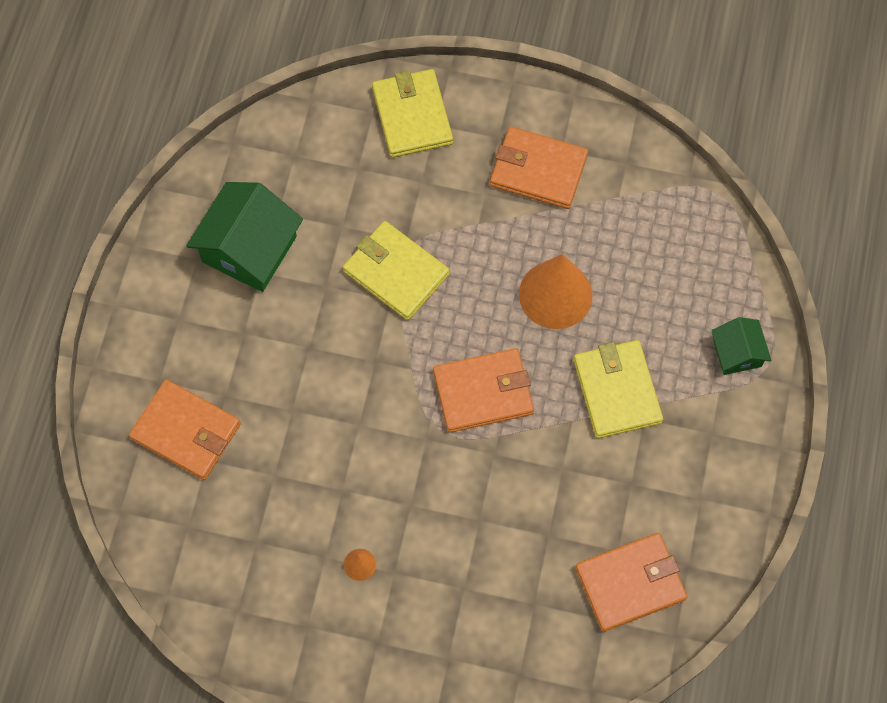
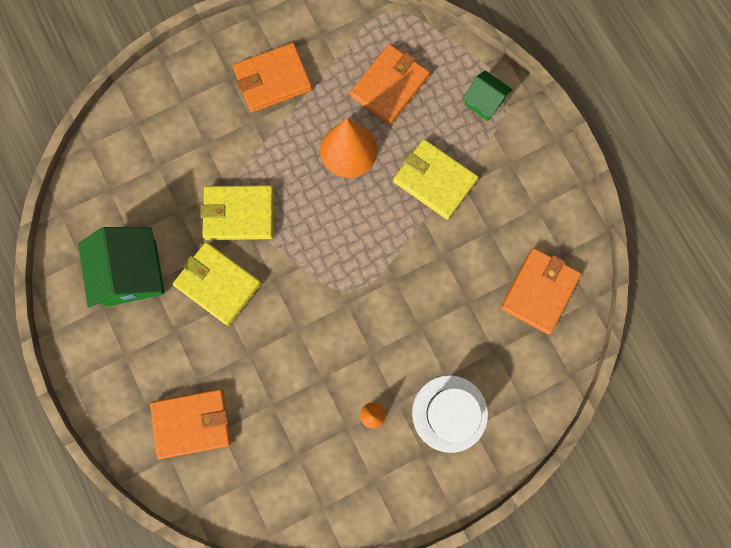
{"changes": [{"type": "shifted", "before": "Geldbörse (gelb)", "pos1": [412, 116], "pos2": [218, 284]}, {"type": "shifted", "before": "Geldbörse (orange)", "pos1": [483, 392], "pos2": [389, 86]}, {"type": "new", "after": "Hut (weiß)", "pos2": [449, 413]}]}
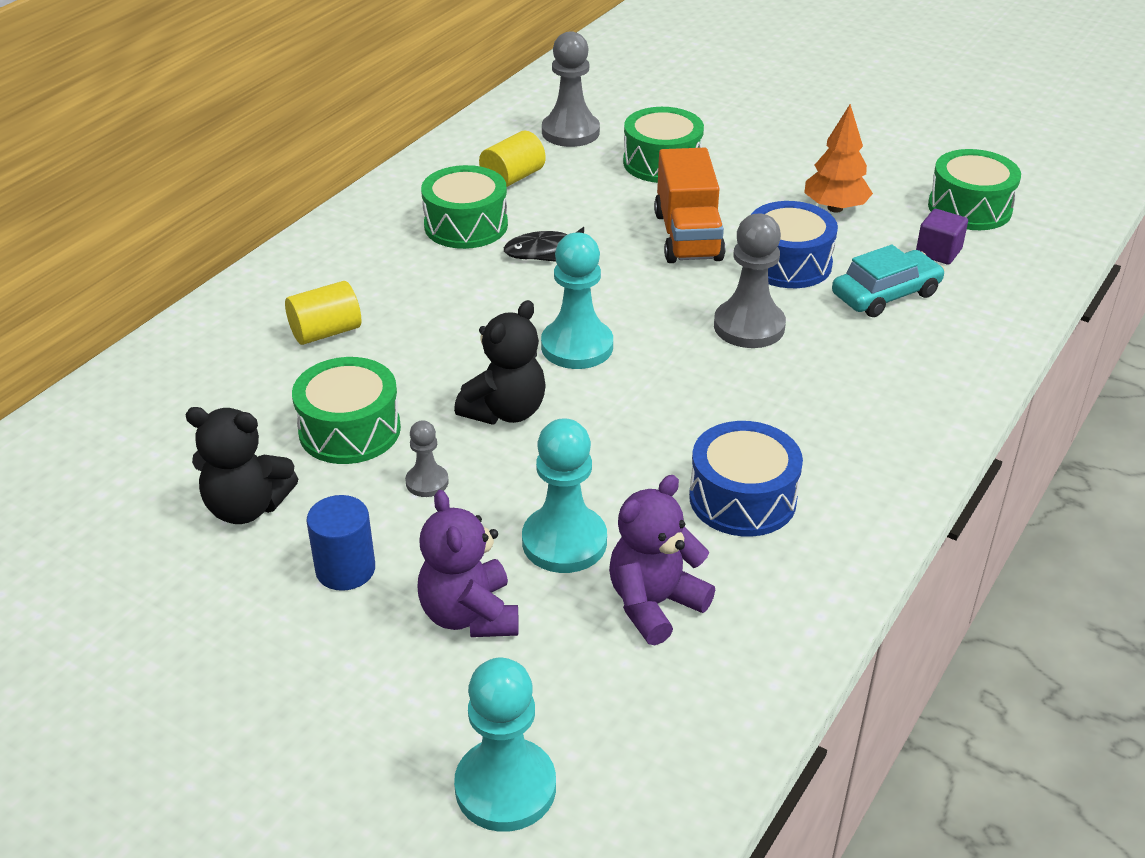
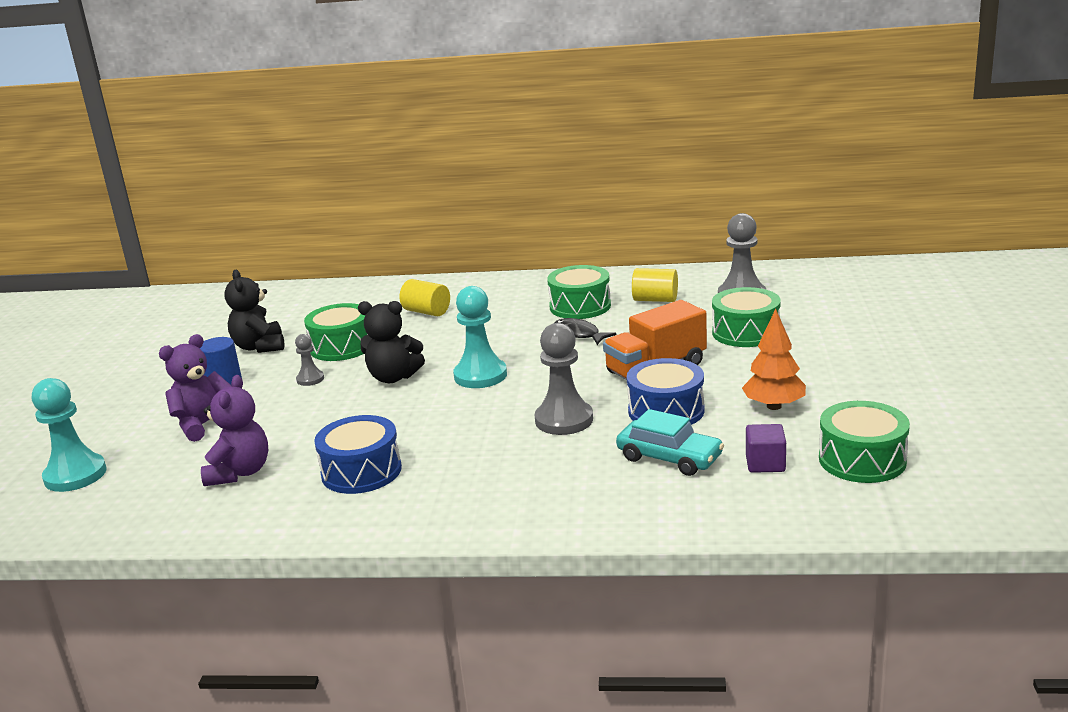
{"changes": [{"type": "gone", "before": "Bauer (türkis)", "pos1": [564, 542]}, {"type": "rotated", "before": "Teddybär (lila)", "pos1": [654, 604], "pos2": [240, 472], "turn": 75}]}
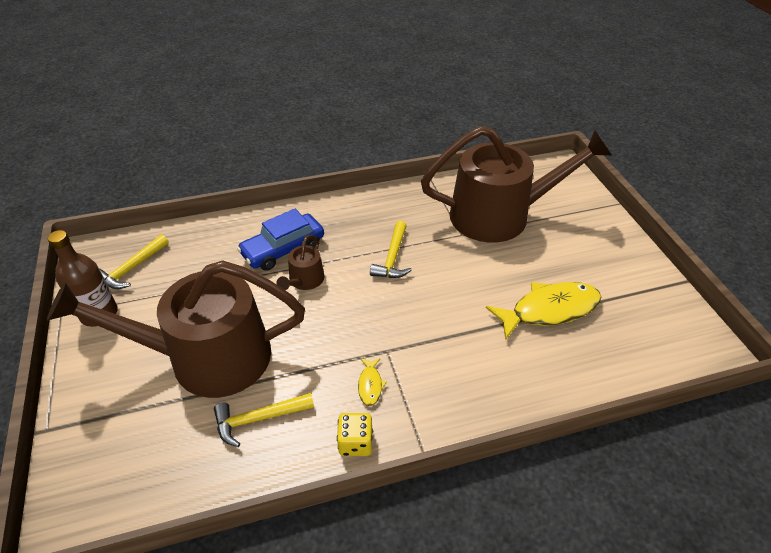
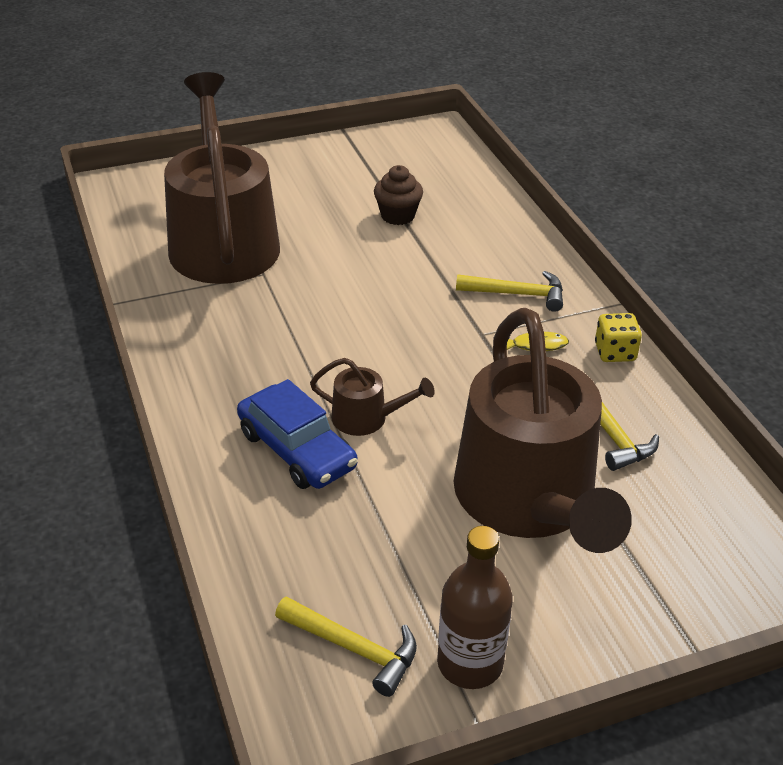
{"changes": [{"type": "shifted", "before": "Hammer (gelb)", "pos1": [392, 258], "pos2": [517, 294]}, {"type": "swapped", "before": "Fisch (gelb)", "after": "Muffin (braun)", "pos1": [549, 310], "pos2": [397, 216]}]}
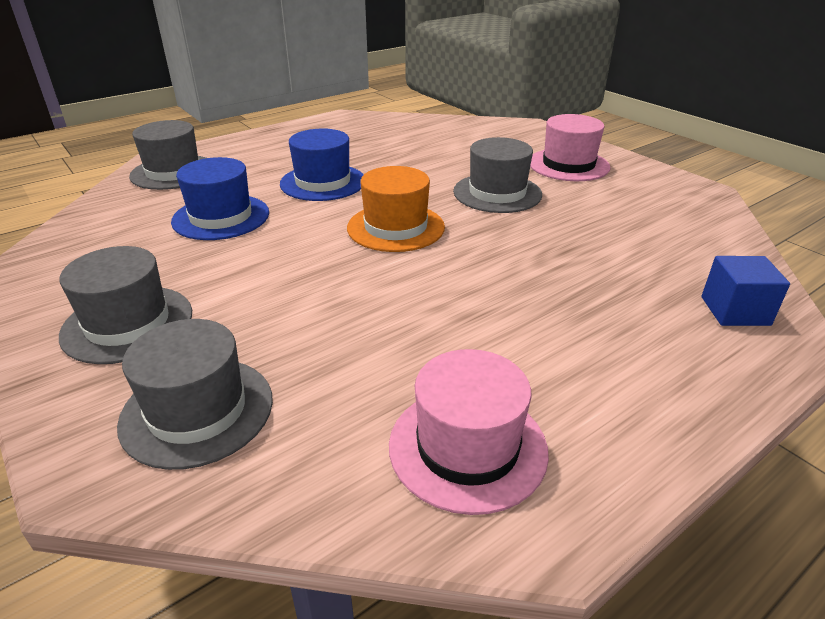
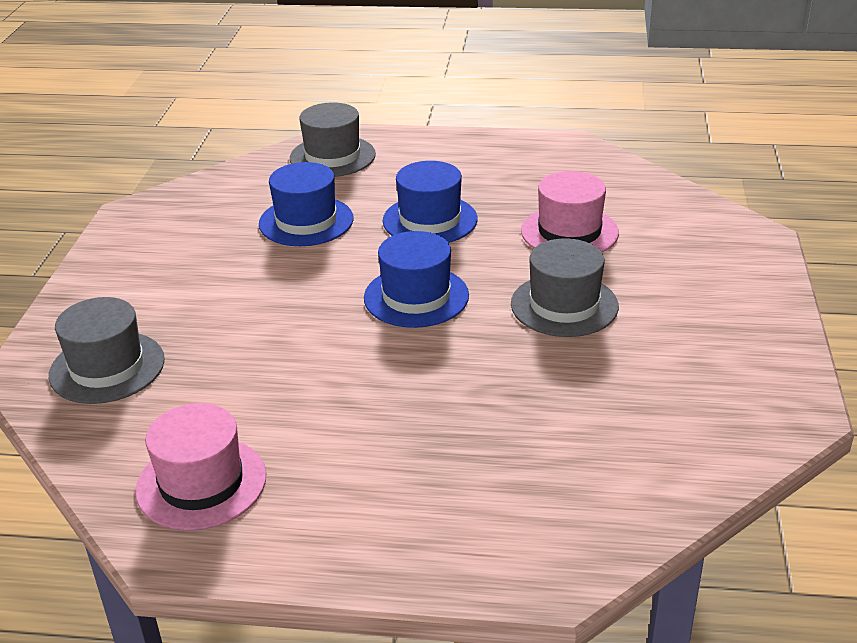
{"changes": [{"type": "shifted", "before": "Hut (rosa)", "pos1": [568, 165], "pos2": [569, 232]}, {"type": "repainted", "before": "Hut (orange)", "after": "Hut (blau)", "pos1": [396, 227], "pos2": [416, 297]}, {"type": "gone", "before": "Hut (grau)", "pos1": [128, 323]}, {"type": "gone", "before": "Kubus (blau)", "pos1": [735, 311]}]}
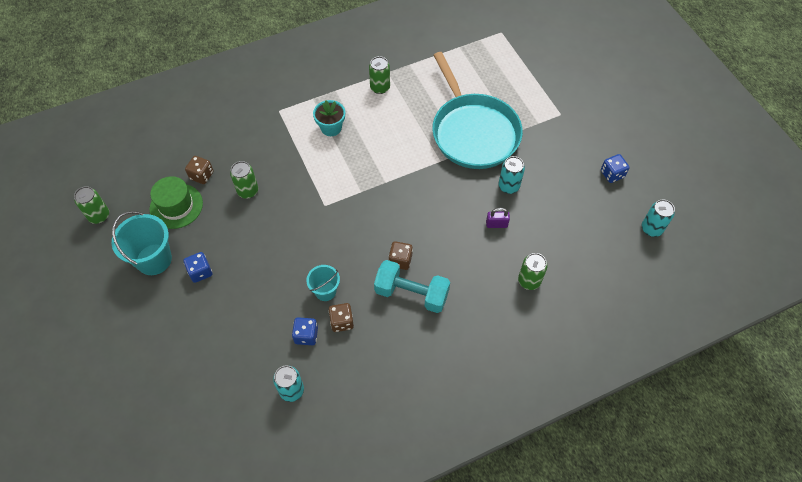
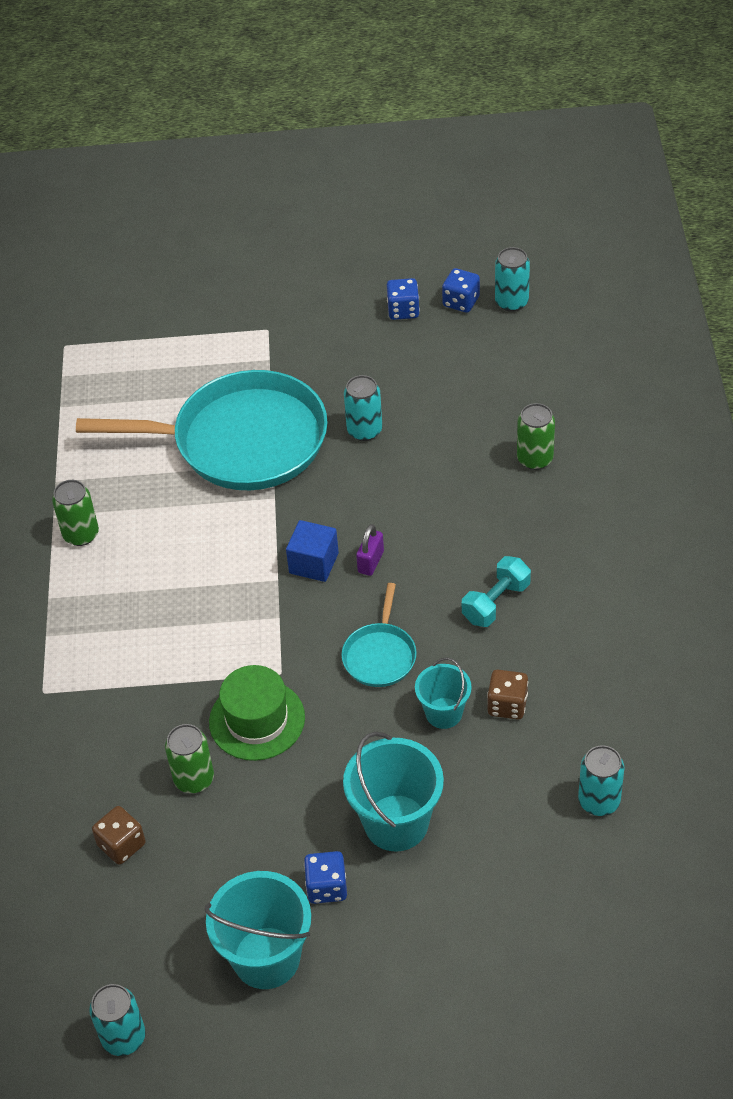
{"changes": [{"type": "gone", "before": "Blumentopf (türkis)", "pos1": [331, 128]}, {"type": "shifted", "before": "Hut (grün)", "pos1": [176, 206], "pos2": [257, 720]}, {"type": "repainted", "before": "Dose (grün)", "after": "Dose (türkis)", "pos1": [99, 216], "pos2": [123, 1037]}, {"type": "shifted", "before": "Vorhängeschloss (lila)", "pos1": [496, 224], "pos2": [371, 562]}, {"type": "gone", "before": "Spielwürfel (braun)", "pos1": [400, 260]}, {"type": "scaled", "before": "Hantel (türkis)", "pos1": [411, 293], "pos2": [496, 602], "scale": 0.66}, {"type": "shifted", "before": "Spielwürfel (blau)", "pos1": [306, 335], "pos2": [461, 302]}, {"type": "new", "after": "Kubus (blau)", "pos2": [314, 563]}, {"type": "new", "after": "Pfanne (türkis)", "pos2": [380, 655]}, {"type": "new", "after": "Eimer (türkis)", "pos2": [396, 823]}]}
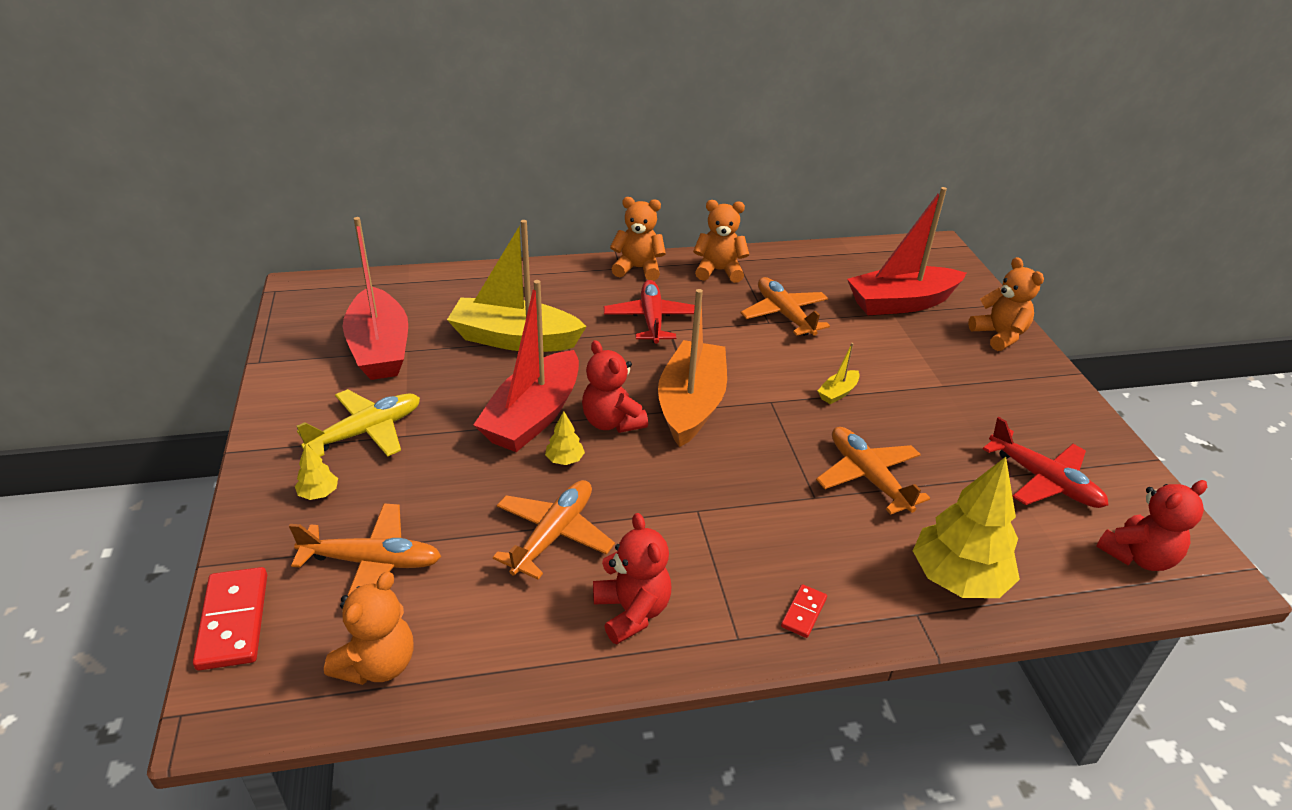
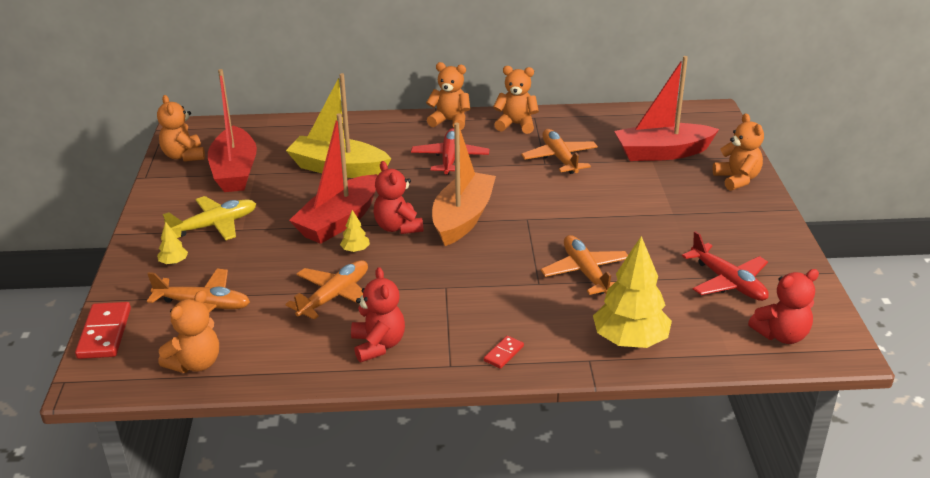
{"changes": [{"type": "gone", "before": "Boot (gelb)", "pos1": [837, 393]}, {"type": "new", "after": "Teddybär (orange)", "pos2": [184, 156]}]}
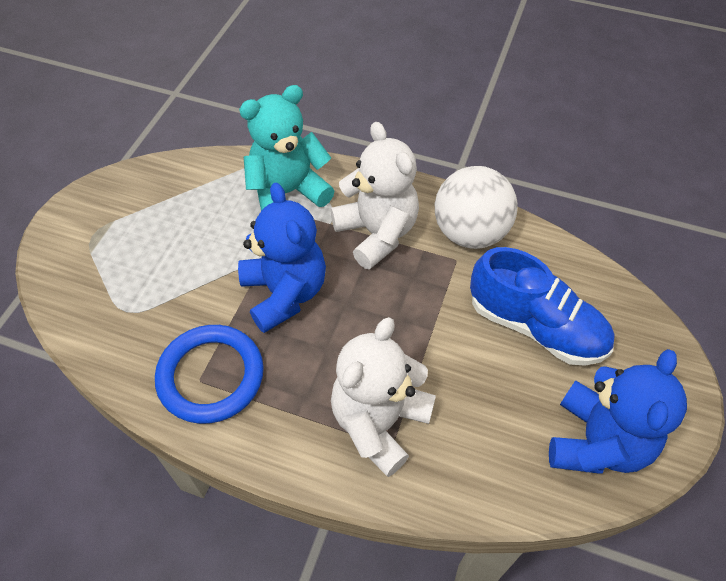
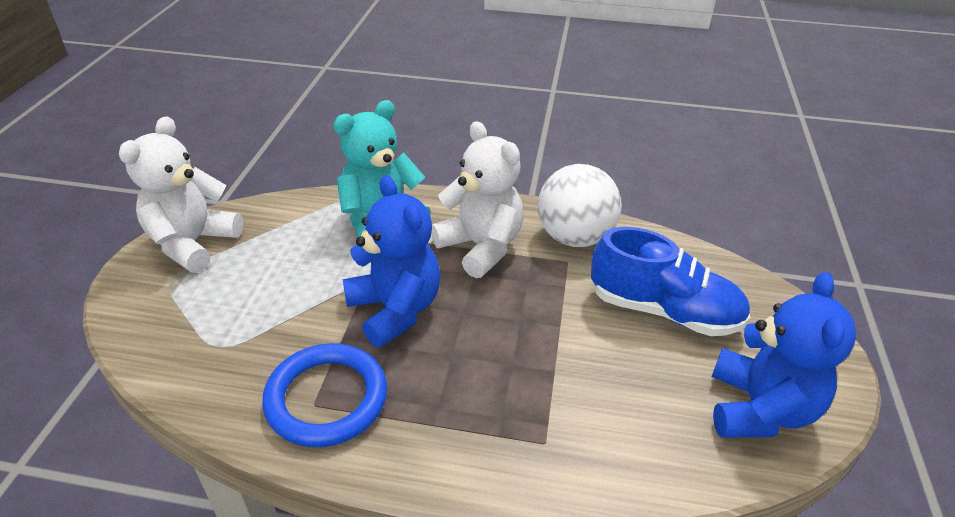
{"changes": [{"type": "shifted", "before": "Teddybär (weiß)", "pos1": [379, 422], "pos2": [193, 243]}]}
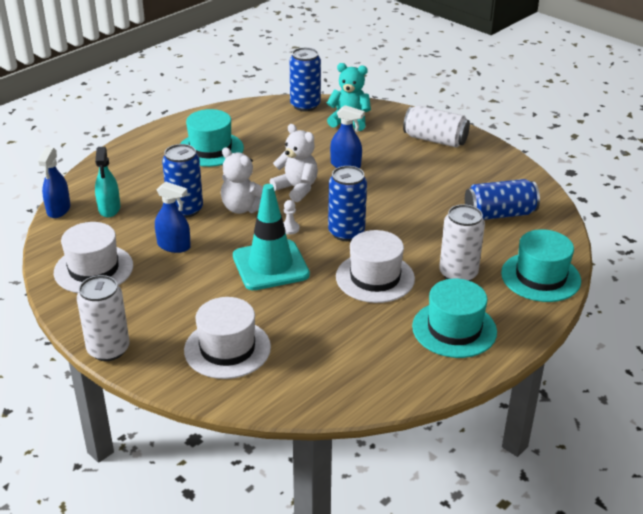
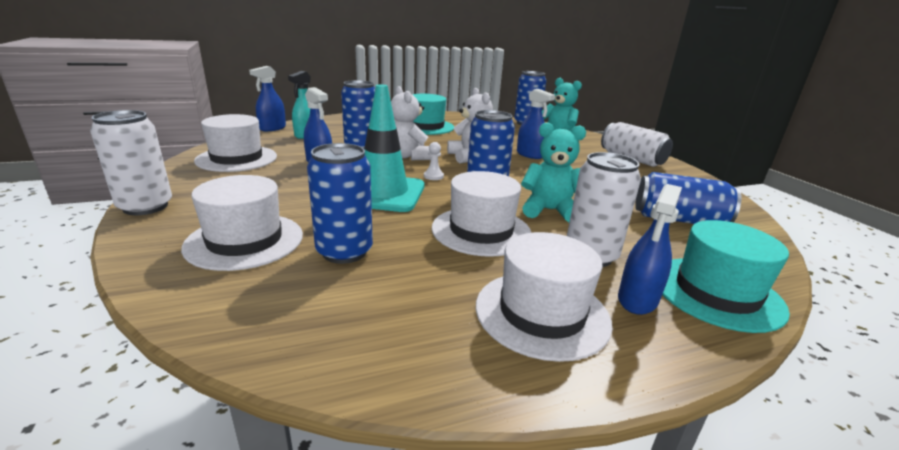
{"changes": [{"type": "repainted", "before": "Hut (türkis)", "after": "Hut (weiß)", "pos1": [454, 329], "pos2": [542, 313]}, {"type": "new", "after": "Teddybär (türkis)", "pos2": [549, 210]}, {"type": "new", "after": "Dose (blau)", "pos2": [344, 251]}, {"type": "new", "after": "Sprühflasche (blau)", "pos2": [637, 300]}]}
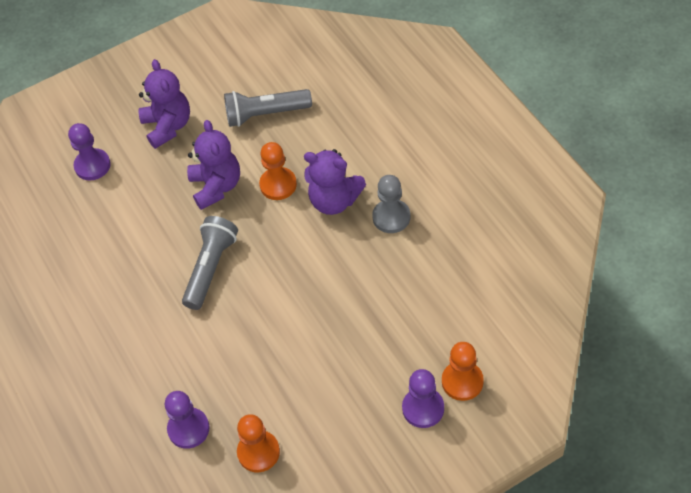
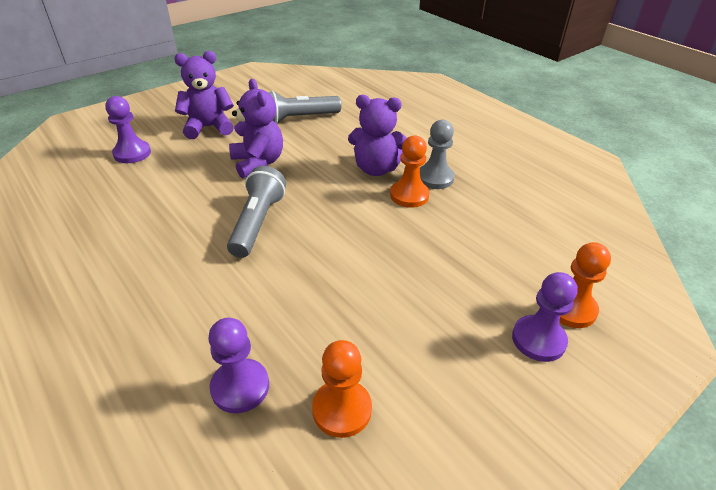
{"changes": [{"type": "rotated", "before": "Teddybär (lila)", "pos1": [168, 126], "pos2": [208, 127], "turn": -75}, {"type": "shifted", "before": "Bauer (orange)", "pos1": [278, 185], "pos2": [409, 195]}]}
